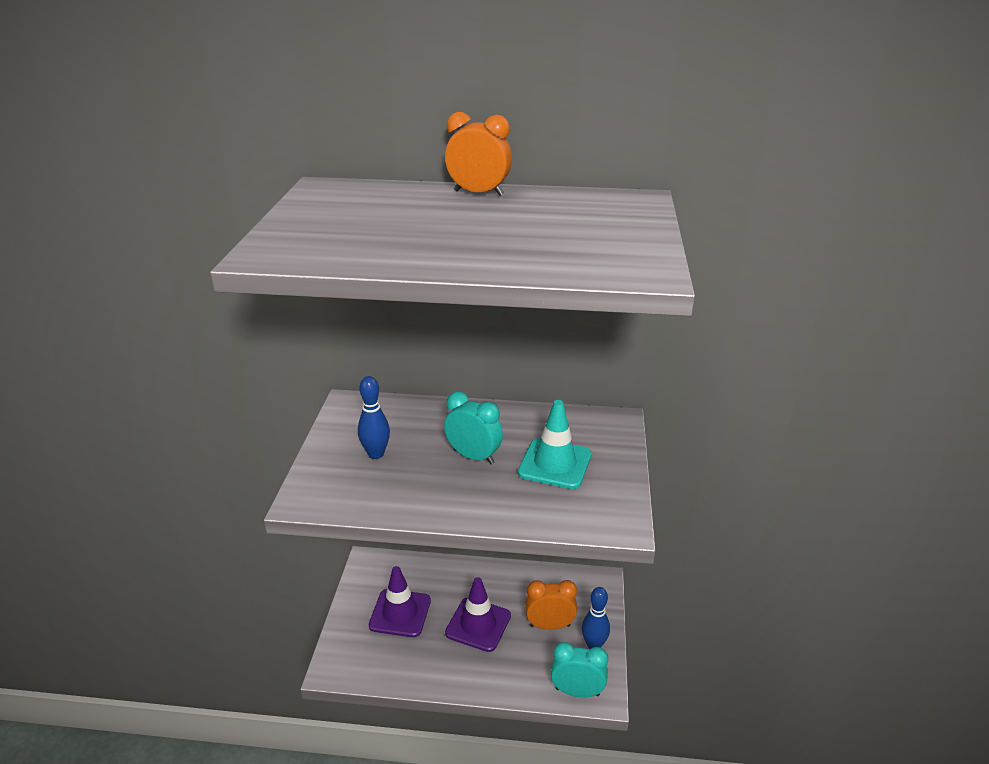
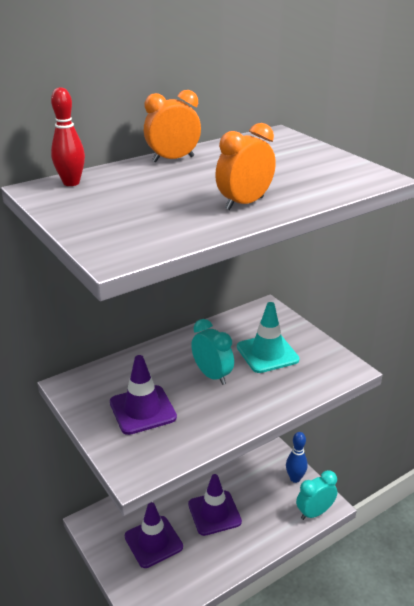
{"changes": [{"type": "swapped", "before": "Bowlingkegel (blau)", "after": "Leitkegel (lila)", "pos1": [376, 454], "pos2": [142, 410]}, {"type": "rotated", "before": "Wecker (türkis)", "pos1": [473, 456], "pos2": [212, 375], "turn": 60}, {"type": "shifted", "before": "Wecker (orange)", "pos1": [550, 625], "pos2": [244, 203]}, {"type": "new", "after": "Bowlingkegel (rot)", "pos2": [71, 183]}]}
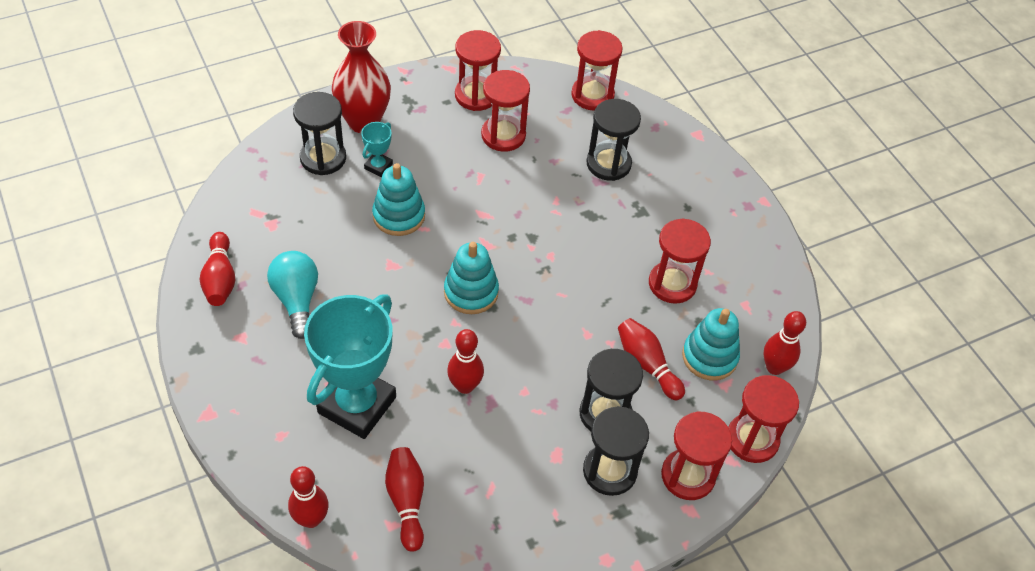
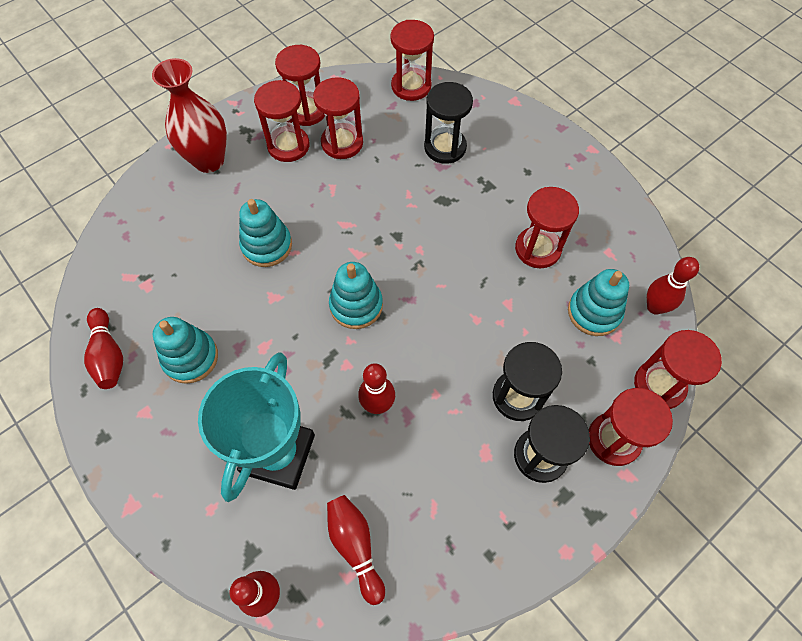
{"changes": [{"type": "gone", "before": "Sanduhr (schwarz)", "pos1": [323, 158]}, {"type": "gone", "before": "Pokal (türkis)", "pos1": [378, 166]}, {"type": "swapped", "before": "Glühbirne (türkis)", "after": "Stapelspielzeug (türkis)", "pos1": [297, 300], "pos2": [190, 358]}, {"type": "gone", "before": "Bowlingkegel (rot)", "pos1": [647, 364]}, {"type": "new", "after": "Sanduhr (rot)", "pos2": [288, 146]}]}
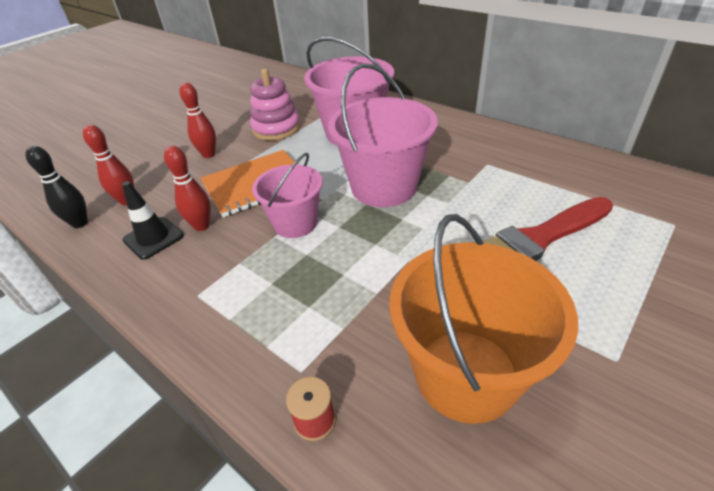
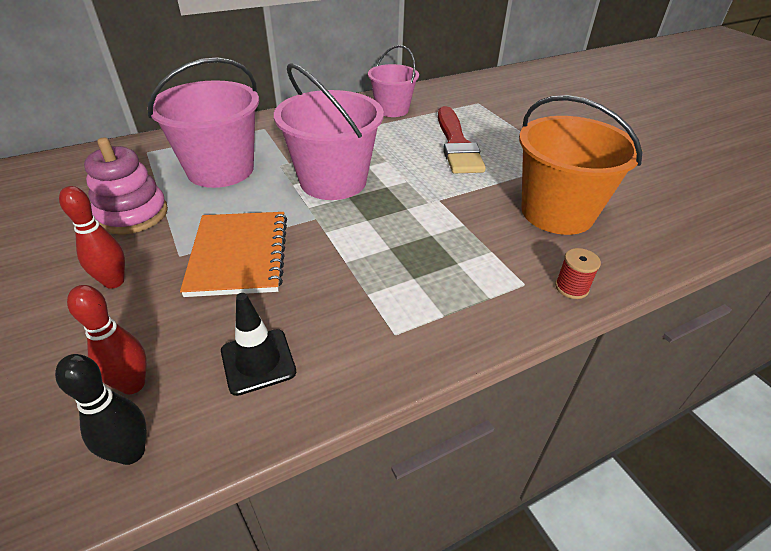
{"changes": [{"type": "gone", "before": "Bowlingkegel (rot)", "pos1": [202, 226]}, {"type": "shifted", "before": "Eimer (rosa)", "pos1": [295, 223], "pos2": [392, 109]}]}
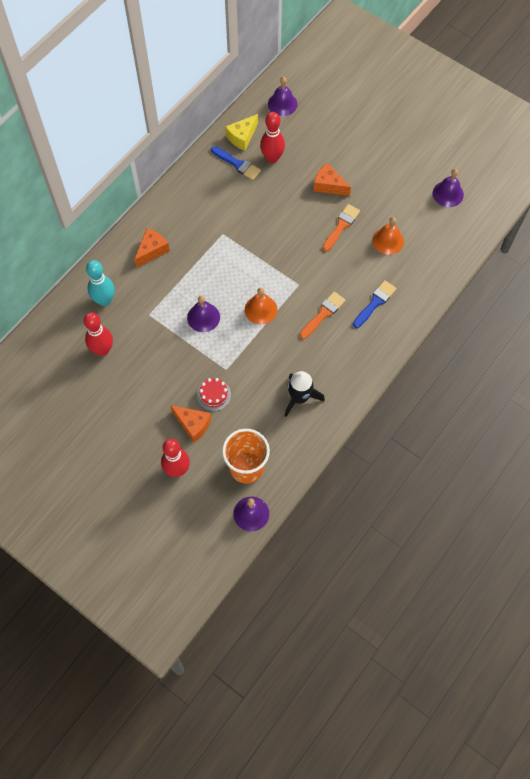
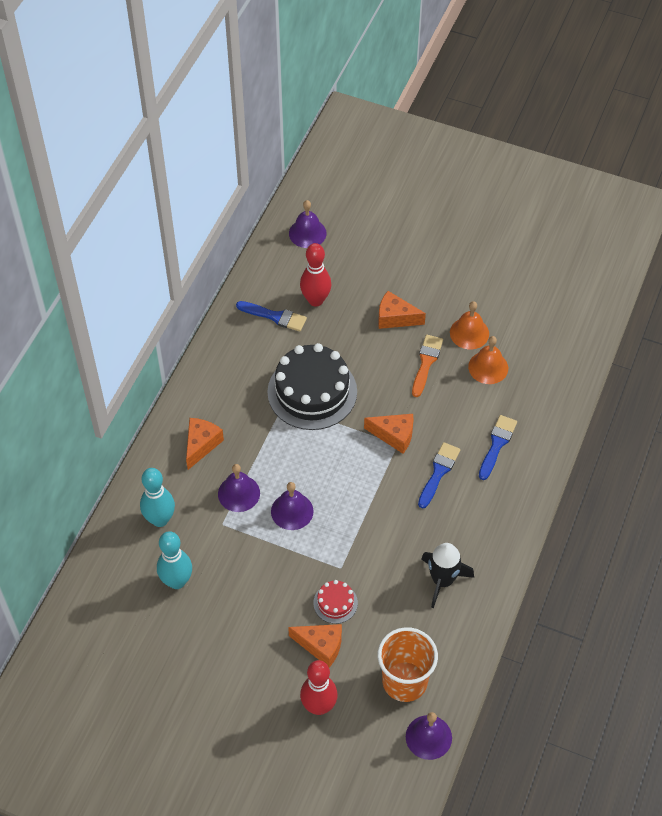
{"changes": [{"type": "gone", "before": "Käse (gelb)", "pos1": [242, 137]}, {"type": "shifted", "before": "Glocke (lila)", "pos1": [448, 194], "pos2": [239, 493]}, {"type": "shifted", "before": "Glocke (orange)", "pos1": [260, 309], "pos2": [469, 333]}, {"type": "repainted", "before": "Pinsel (orange)", "after": "Pinsel (blau)", "pos1": [323, 314], "pos2": [438, 472]}, {"type": "repainted", "before": "Bowlingkegel (rot)", "after": "Bowlingkegel (türkis)", "pos1": [102, 350], "pos2": [177, 581]}, {"type": "new", "after": "Kuchen (schwarz)", "pos2": [312, 392]}, {"type": "new", "after": "Käse (orange)", "pos2": [394, 435]}]}
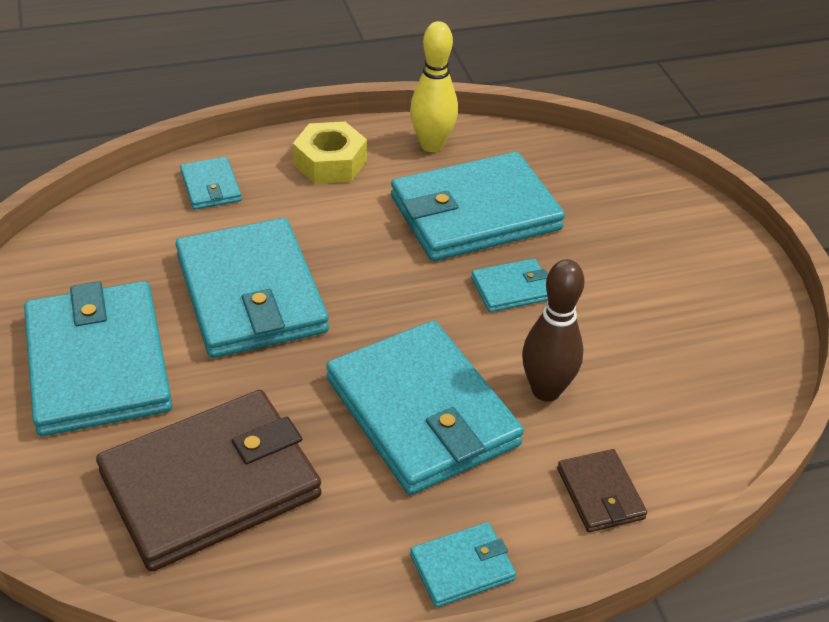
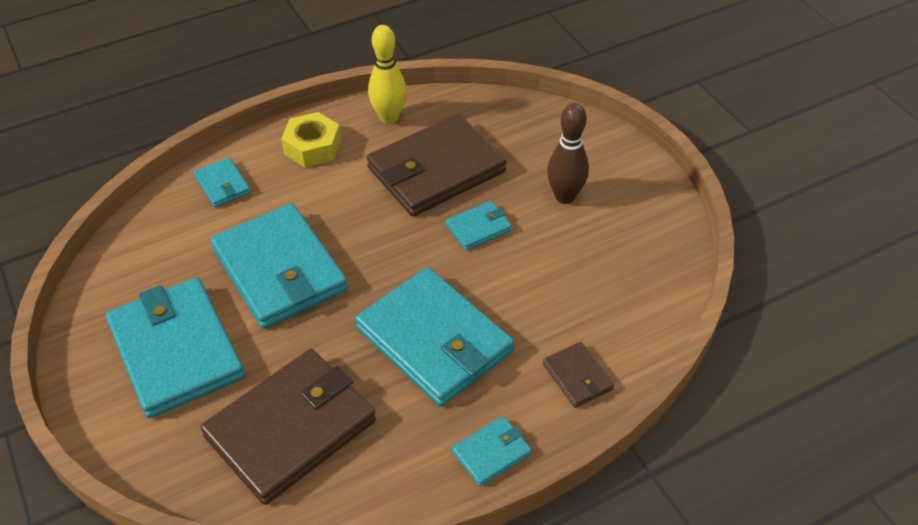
{"changes": [{"type": "repainted", "before": "Geldbörse (türkis)", "after": "Geldbörse (braun)", "pos1": [474, 213], "pos2": [436, 170]}, {"type": "shifted", "before": "Bowlingkegel (braun)", "pos1": [546, 390], "pos2": [565, 196]}]}
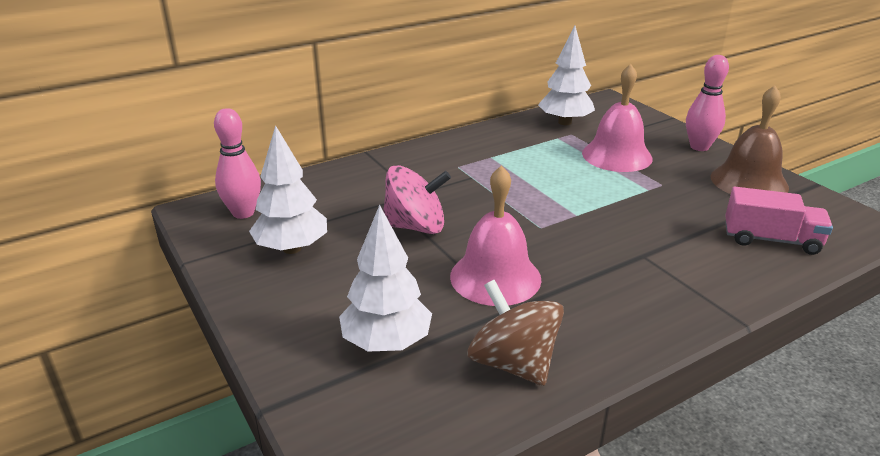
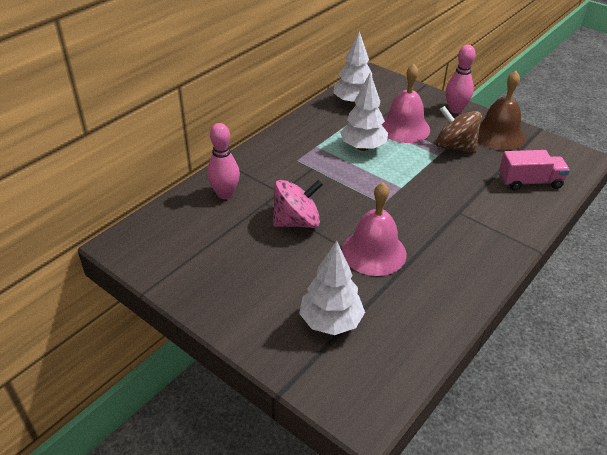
{"changes": [{"type": "shifted", "before": "Bowlingkegel (rosa)", "pos1": [243, 213], "pos2": [225, 194]}, {"type": "shifted", "before": "Baum (weiß)", "pos1": [292, 248], "pos2": [363, 147]}, {"type": "shifted", "before": "Kreisel (braun)", "pos1": [513, 363], "pos2": [455, 147]}]}
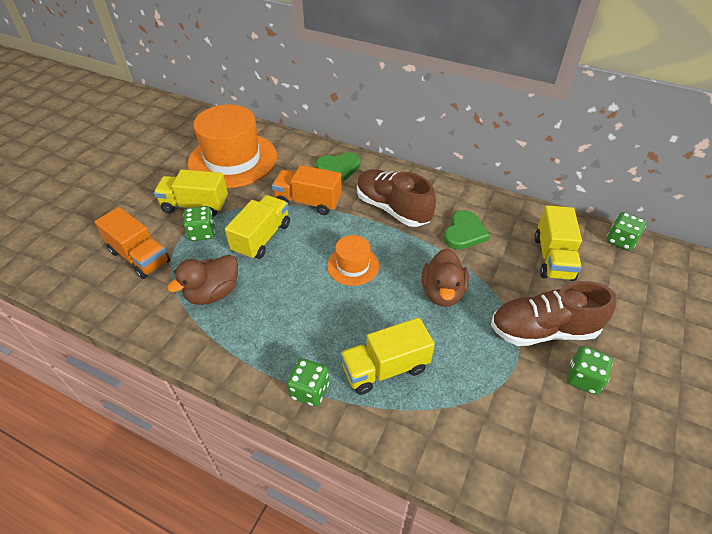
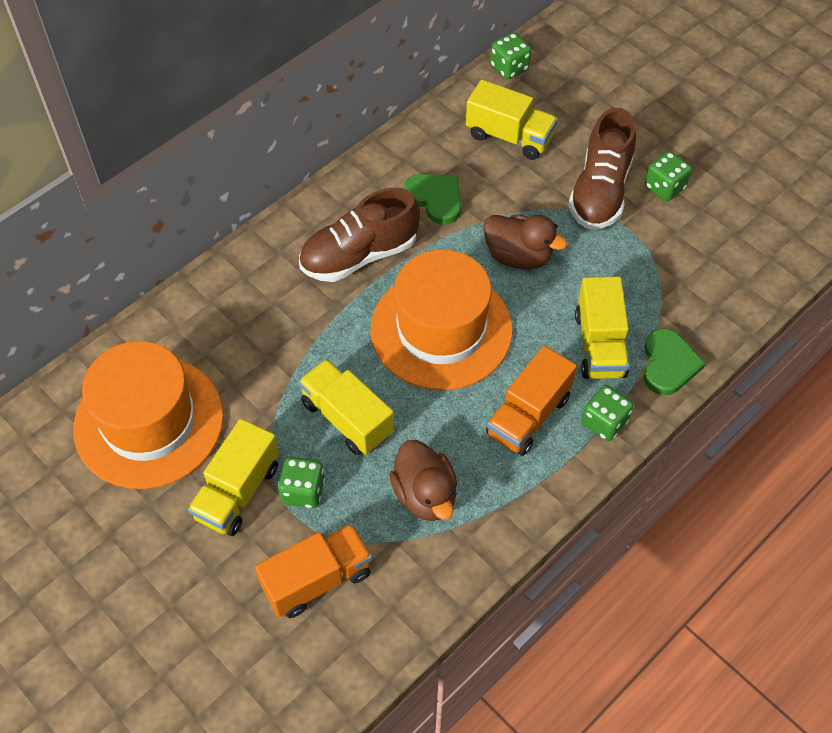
{"changes": [{"type": "shifted", "before": "Herz (grün)", "pos1": [339, 168], "pos2": [668, 364]}, {"type": "shifted", "before": "Lastwagen (orange)", "pos1": [308, 202], "pos2": [528, 415]}, {"type": "scaled", "before": "Hut (orange)", "pos1": [353, 265], "pos2": [441, 329], "scale": 2.06}]}
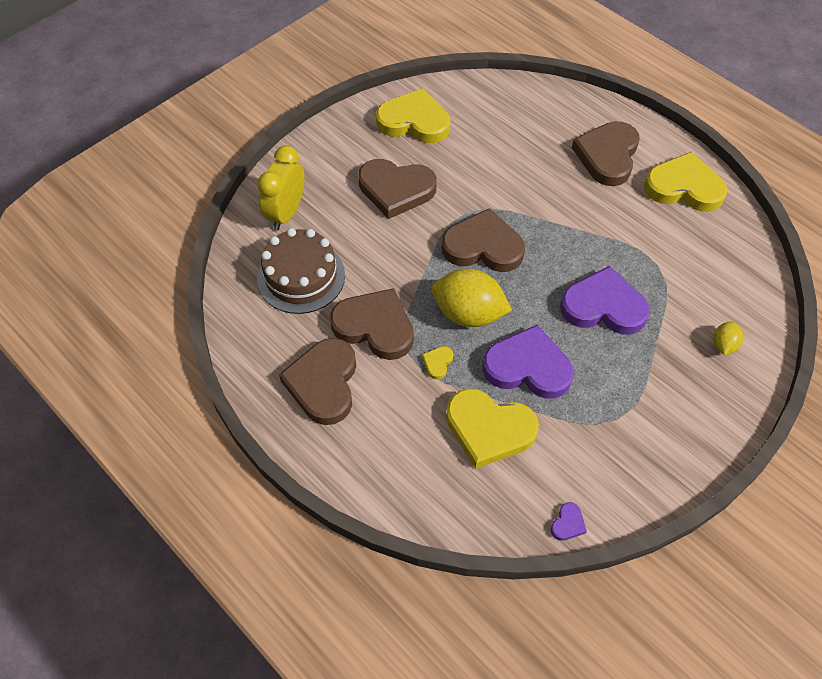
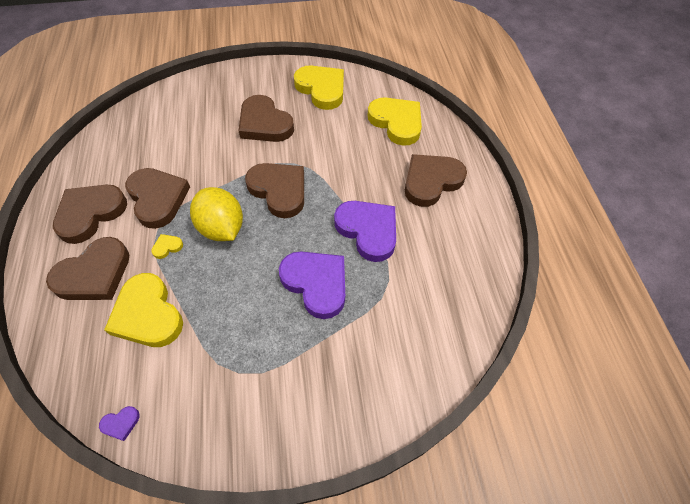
{"changes": [{"type": "gone", "before": "Wecker (gelb)", "pos1": [286, 213]}, {"type": "shifted", "before": "Herz (gelb)", "pos1": [684, 187], "pos2": [396, 122]}, {"type": "gone", "before": "Kuchen (braun)", "pos1": [301, 276]}, {"type": "gone", "before": "Zitrone (gelb)", "pos1": [723, 345]}, {"type": "shifted", "before": "Herz (lila)", "pos1": [528, 367], "pos2": [368, 231]}, {"type": "new", "after": "Herz (braun)", "pos2": [94, 274]}]}
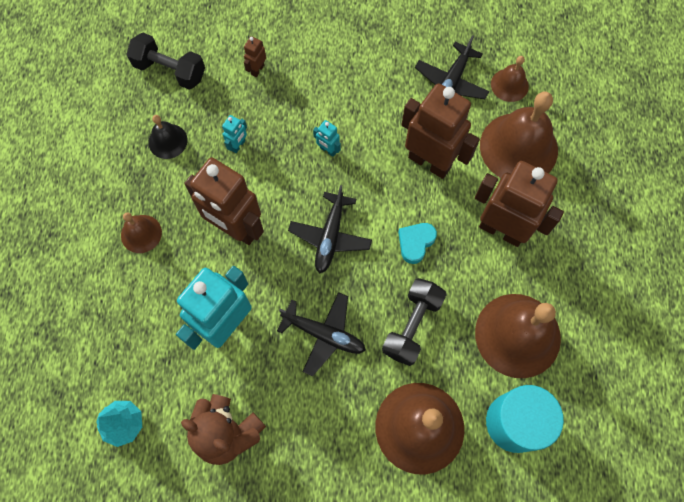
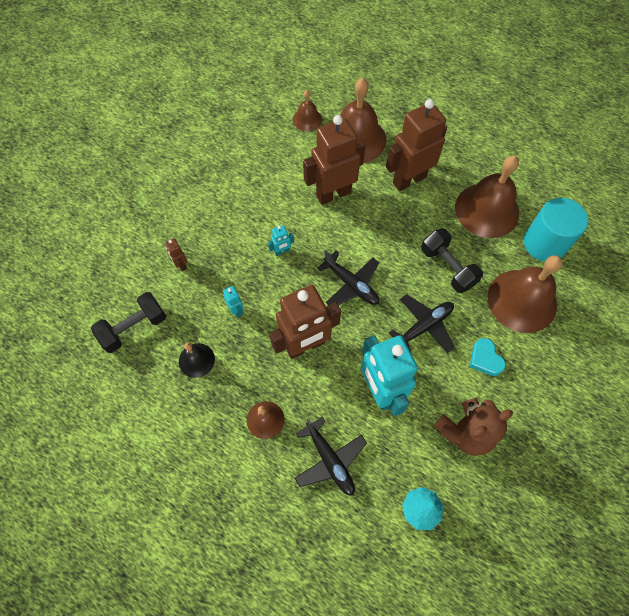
{"changes": [{"type": "shifted", "before": "Flugzeug (schwarz)", "pos1": [450, 83], "pos2": [330, 460]}, {"type": "shifted", "before": "Herz (türkis)", "pos1": [415, 243], "pos2": [485, 359]}]}
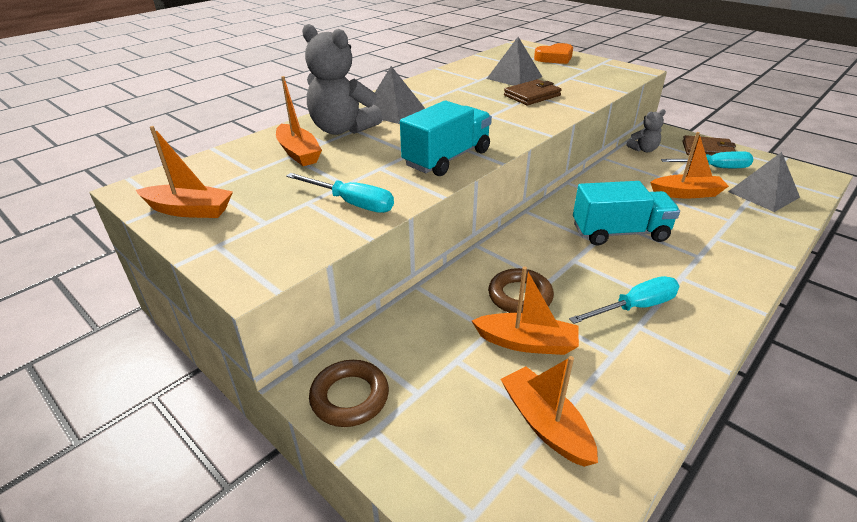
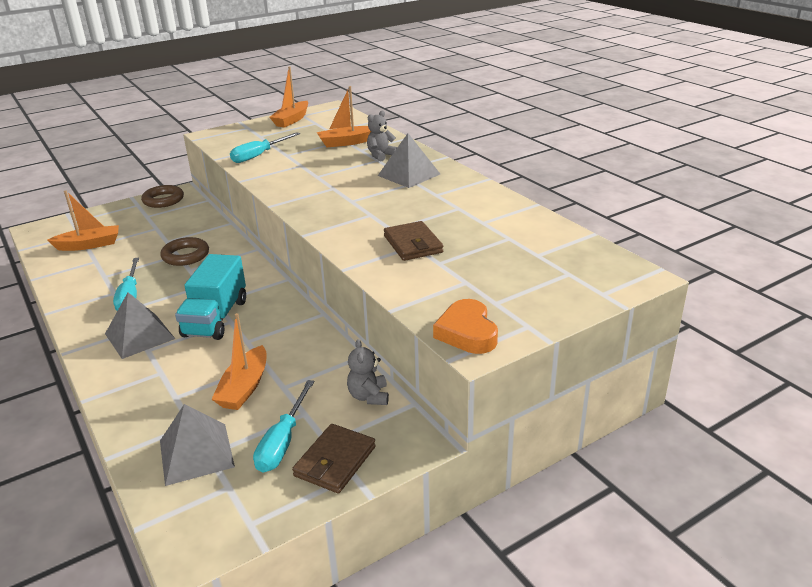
{"changes": [{"type": "scaled", "before": "Teddybär (grau)", "pos1": [342, 129], "pos2": [381, 155], "scale": 0.51}, {"type": "shifted", "before": "Pyramide (grau)", "pos1": [514, 77], "pos2": [139, 336]}, {"type": "shifted", "before": "Herz (orange)", "pos1": [554, 58], "pos2": [467, 332]}, {"type": "gone", "before": "Lastwagen (türkis)", "pos1": [447, 158]}, {"type": "gone", "before": "Boot (orange)", "pos1": [526, 342]}]}
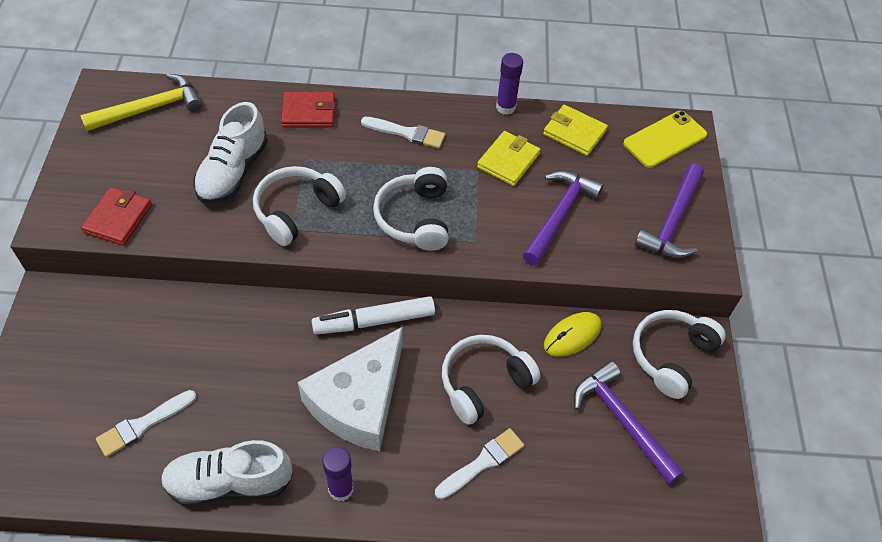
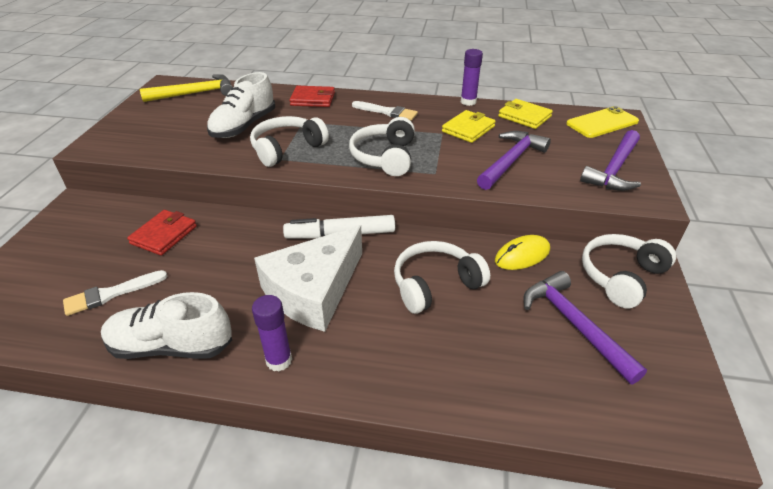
{"changes": [{"type": "shifted", "before": "Geldbörse (rot)", "pos1": [118, 218], "pos2": [164, 235]}, {"type": "gone", "before": "Pinsel (weiß)", "pos1": [482, 463]}]}
